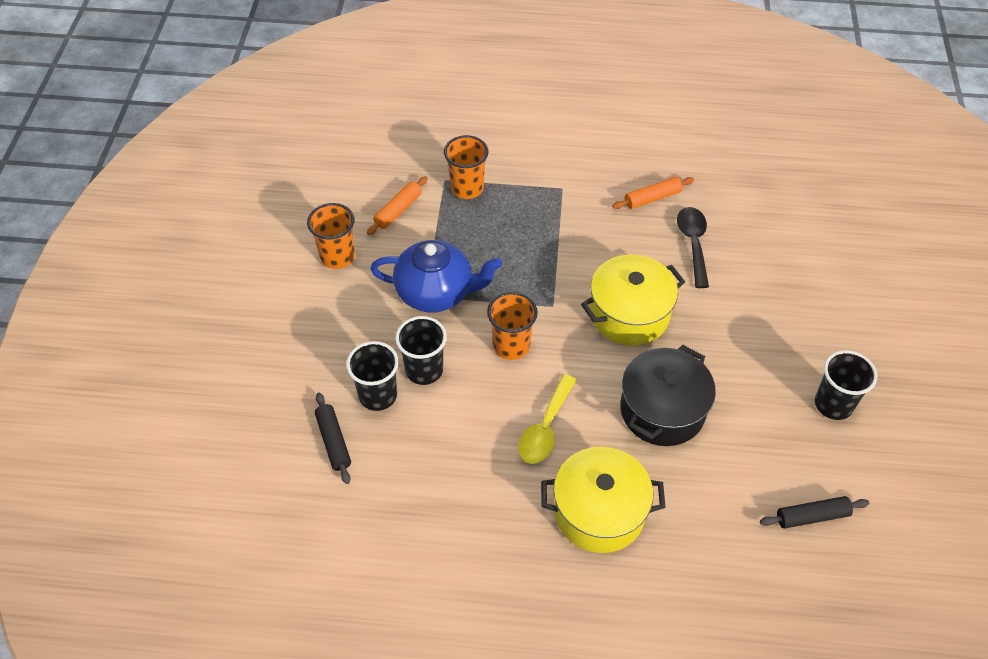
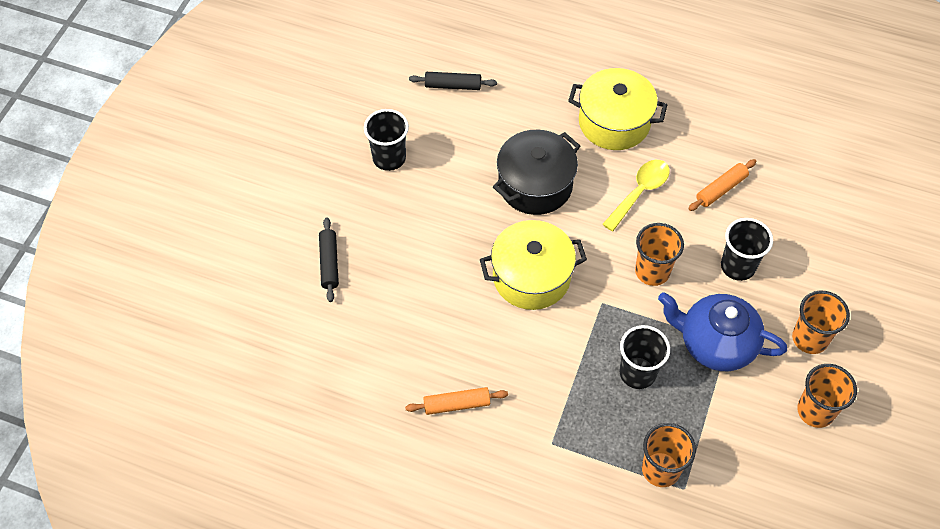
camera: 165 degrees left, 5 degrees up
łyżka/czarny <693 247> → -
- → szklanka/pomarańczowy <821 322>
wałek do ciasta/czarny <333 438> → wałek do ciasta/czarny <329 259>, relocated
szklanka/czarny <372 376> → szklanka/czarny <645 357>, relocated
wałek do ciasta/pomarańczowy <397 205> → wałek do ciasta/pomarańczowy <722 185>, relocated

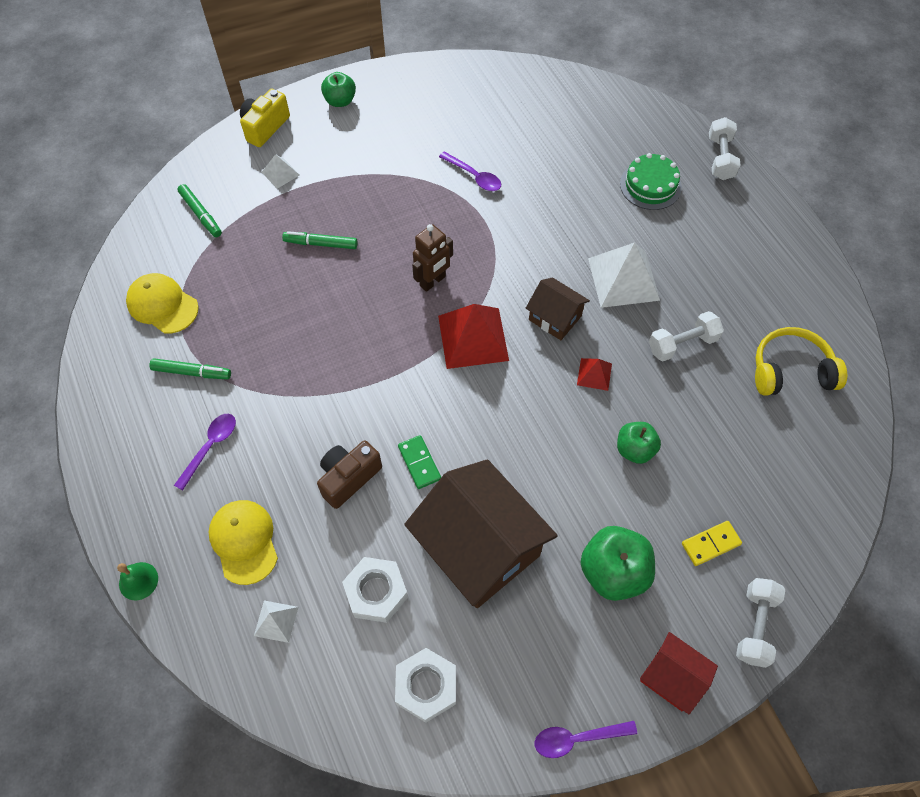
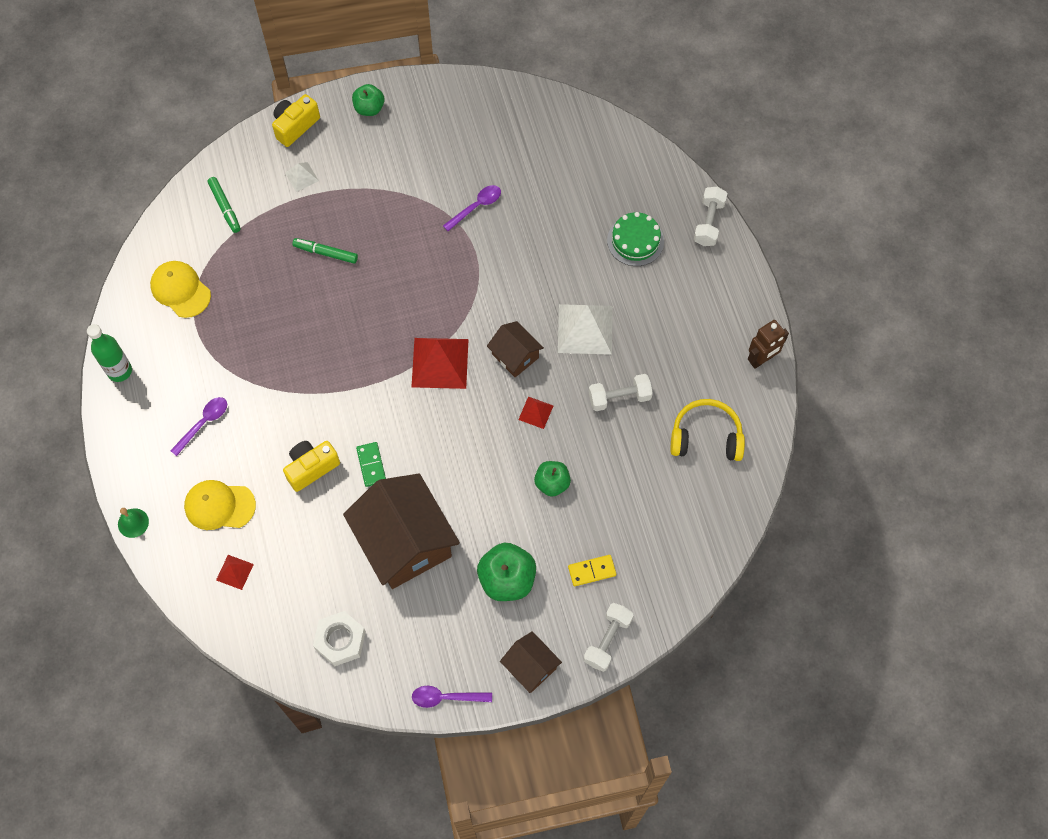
camera: 10 degrees right, 5 degrees up
flamaster/zielony <190 368> → -
nakrętka/biały <375 590> → -
- → butelka/zielony <109 353>
robot/brązowy <432 258> → robot/brązowy <768 344>, relocated
piramida/biały <276 622> → piramida/czerwony <235 572>
aparat fotograficzny/brązowy <349 474> → aparat fotograficzny/żółty <311 466>
domek/czerwony <679 673> → domek/brązowy <531 662>
czapka/żółty <243 542> → czapka/żółty <220 505>, 75 degrees counterclockwise
łyżka/fioletowy <470 171> → łyżka/fioletowy <472 208>, 90 degrees counterclockwise

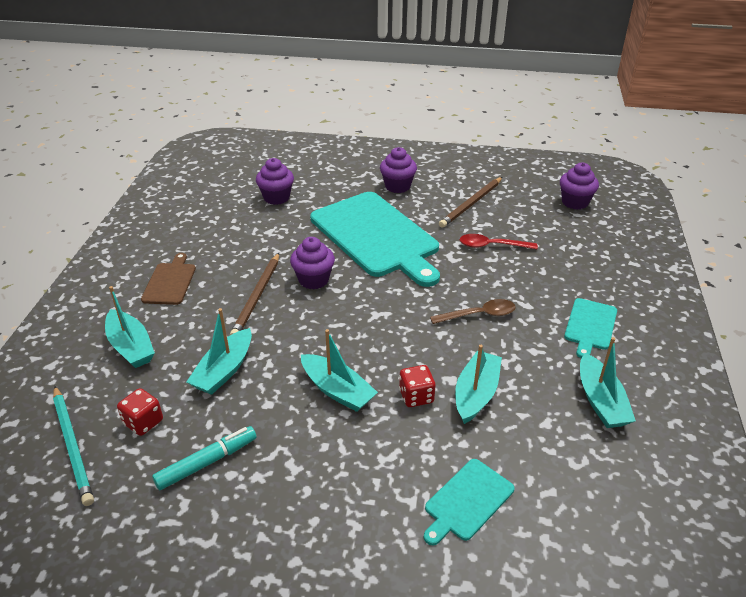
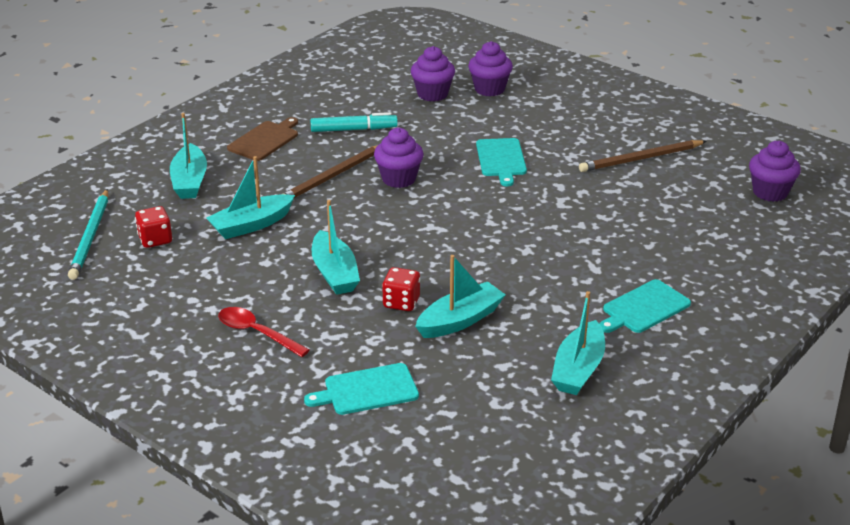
camera: 30 degrees right, 5 degrees down
łyżka/brązowy <473 311> → -
flamaster/turkusowy <204 458> → flamaster/turkusowy <354 122>, relocated
muffinka/fioletowy <398 170> → muffinka/fioletowy <490 68>, relocated
łyżka/czerwony <498 241> → łyżka/czerwony <264 332>, relocated
deska do krojenia/turkusowy <375 239> → deska do krojenia/turkusowy <501 162>, x0.45

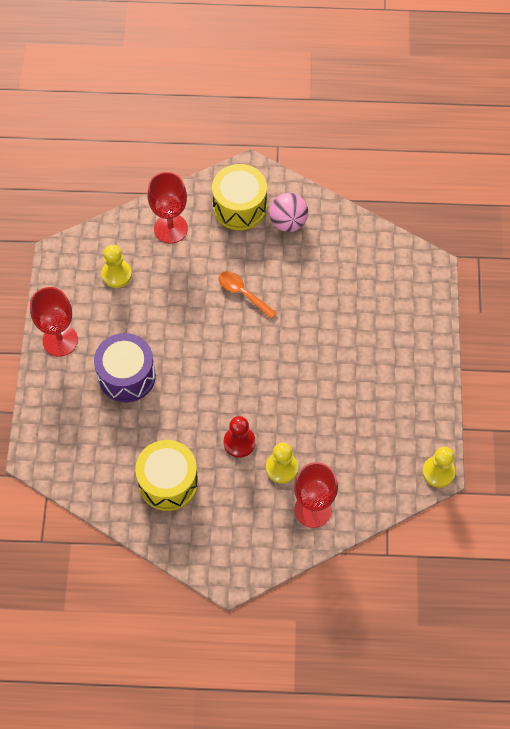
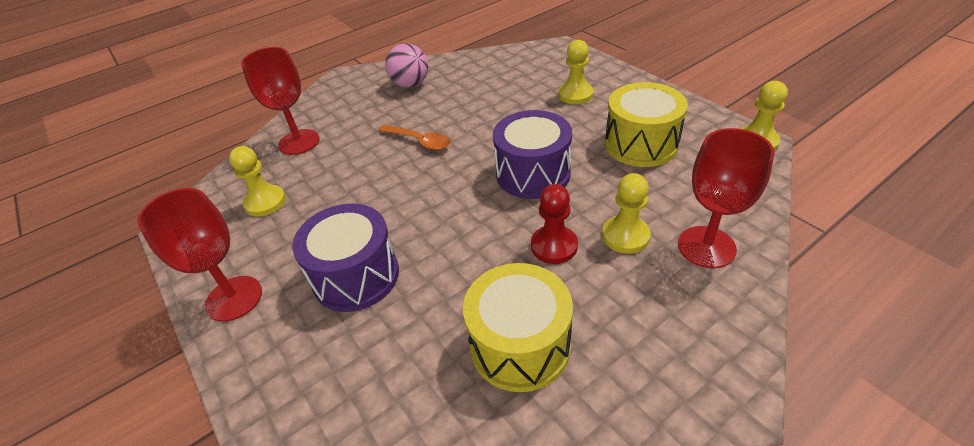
camera: 35 degrees left, 20 degrees down
- → bęben/fioletowy <532 154>
- → pionek/żółty <576 72>
bęben/żółty <239 197> → bęben/żółty <646 124>, relocated
łyżka/pomarańczowy <248 295> → łyżka/pomarańczowy <414 137>, 150 degrees counterclockwise

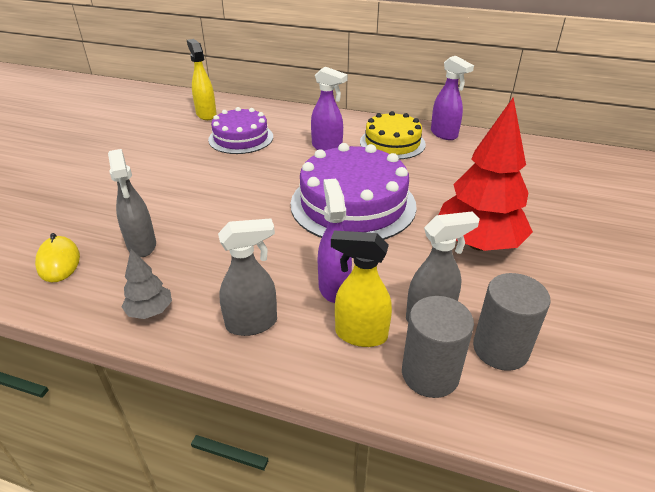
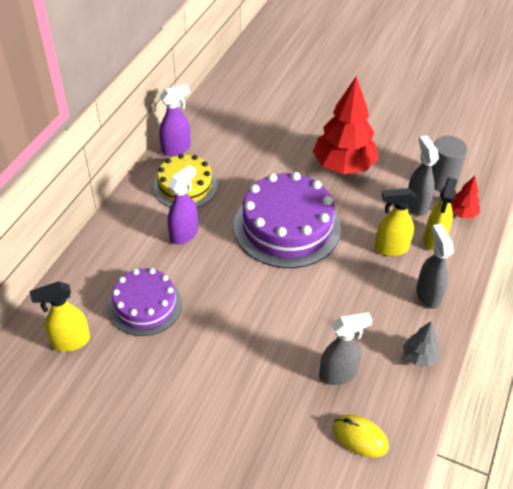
camera: 85 degrees left, 10 degrees up
walec/szary <438 347> → drzewko/czerwony <465 197>
spryskiwacz/fioletowy <335 241> → spryskiwacz/żółty <396 222>
myszka/żółty <57 257> → myszka/żółty <361 436>, 45 degrees clockwise

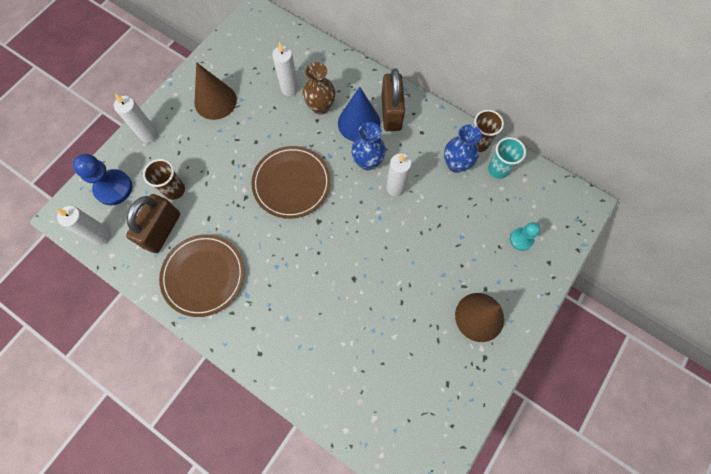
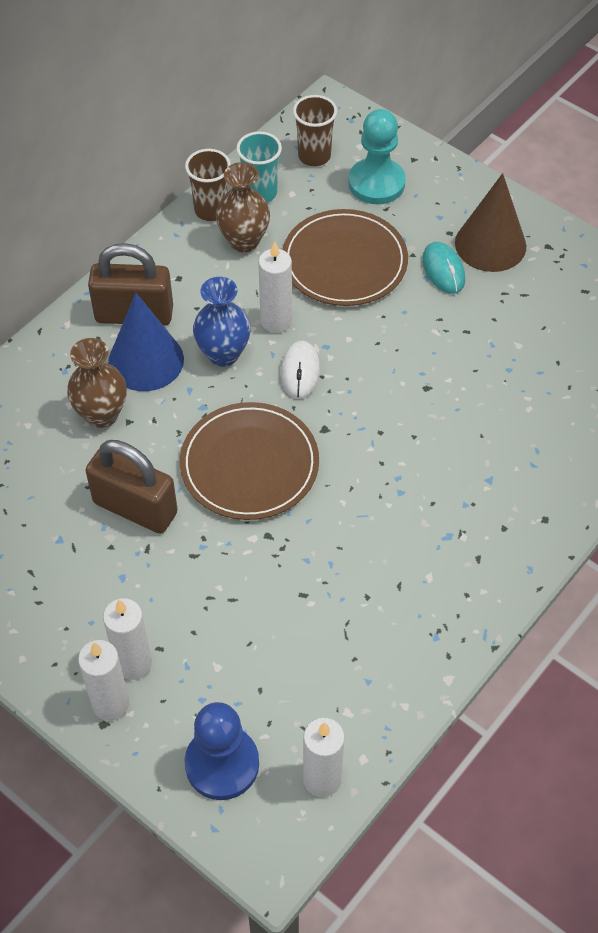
camera: 85 degrees left, 15 degrees down
stożek/brązowy <216 91> → -
- → myszka/biały <300 370>
- → myszka/turkusowy <443 268>
kłódka/brązowy <153 223> → kłódka/brązowy <131 487>, relocated
szklanka/brązowy <164 179> → szklanka/brązowy <315 130>, relocated
talerz/brązowy <202 275> → talerz/brązowy <345 257>, relocated
świeca/biały <285 69> → świeca/biały <127 639>, relocated
wazon/niebieski <463 149> → wazon/brązowy <243 207>
pionek/turkusowy <525 236> → pionek/turkusowy <377 156>, x1.65

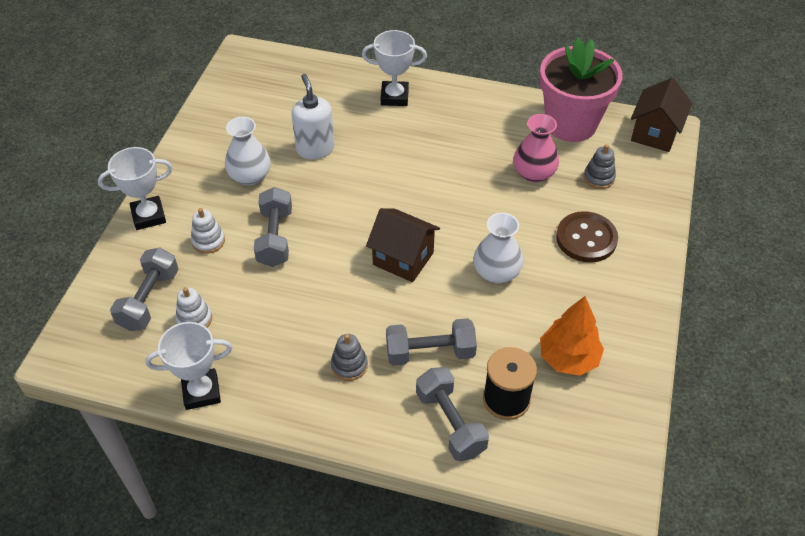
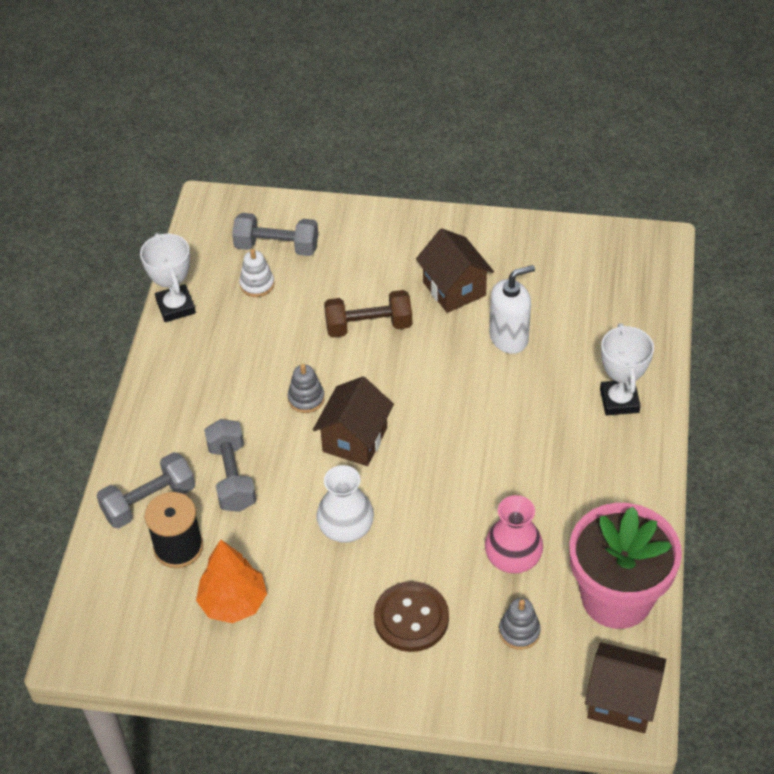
camera: 85 degrees right, 0 degrees up
puchar/biały <135 188> → -
zabawka nakładanka/biały <208 231> → -
zabawka nakładanka/szary <349 357> → zabawka nakładanka/szary <306 388>, relocated
wazon/biały <248 151> → domek/brązowy <455 270>
hantel/szary <273 227> → hantel/brązowy <368 314>

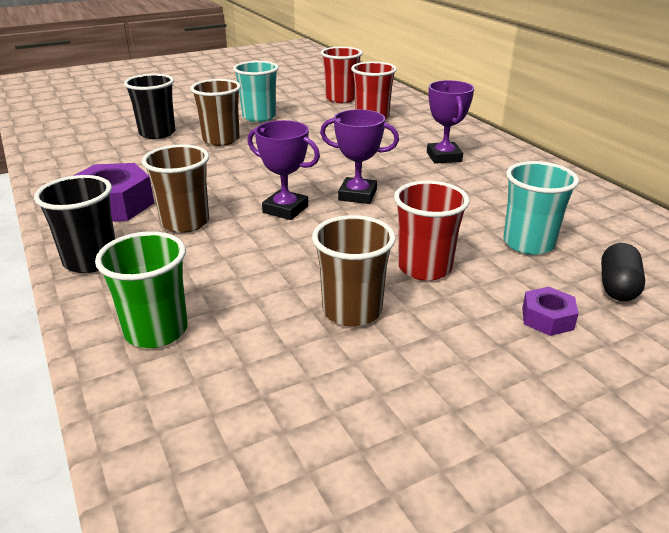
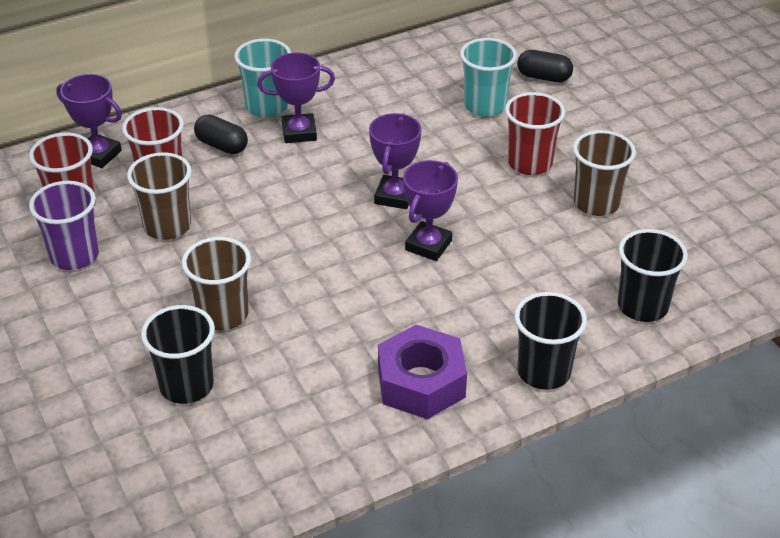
camera: 90 degrees left, 10 degrees up
nakrętka/fioletowy <550 311> → -
- → szklanka/fioletowy <64 225>
- → puchar/fioletowy <89 121>
- → kapsułka/czarny <221 134>
szklanka/brązowy <175 188> → szklanka/brązowy <159 196>, relocated
szklanka/turkusowy <256 91> → szklanka/turkusowy <262 78>, relocated
szklanka/zielony <141 289> → szklanka/czarny <653 275>

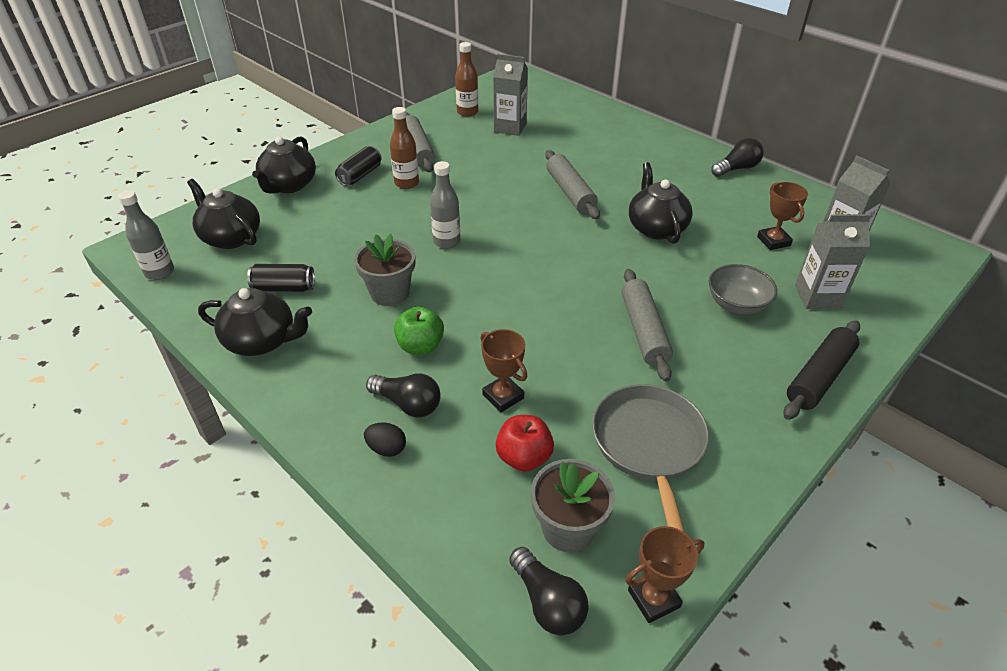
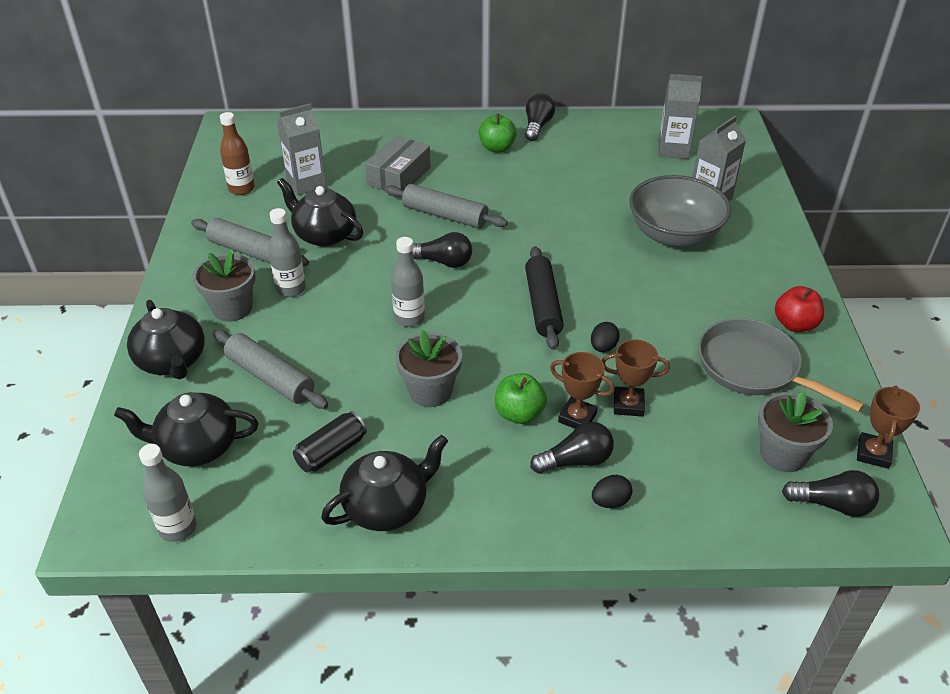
camera: 45 degrees left, 0 degrees up
- → pudełko/szary <398 163>
- → żarówka/czarny <442 250>
- → jabłko/zielony <498 133>
- → jajko/czarny <605 337>
jabłko/czerwony <525 443> → jabłko/czerwony <799 309>, relocated
wałek do ciasta/szary <647 325> → wałek do ciasta/szary <270 369>, relocated
imbryk/czarny <661 203> → imbryk/czarny <320 212>, relocated
puchar/brązowy <782 216> → puchar/brązowy <582 390>, relocated
wałek do ciasta/czarny <821 370> → wałek do ciasta/czarny <544 298>, relocated
puszka/czarny <358 166> → doniczka/szary <224 286>
butelka/brązowy <404 148> → butelka/szary <287 252>
miska/szary <743 289> → miska/szary <680 211>, x1.64

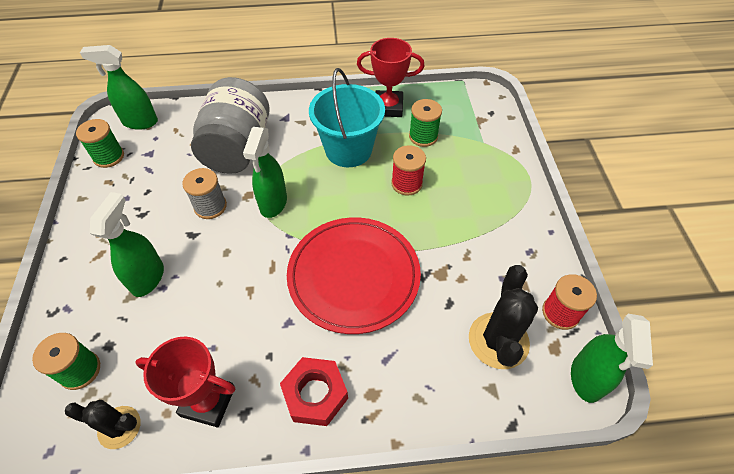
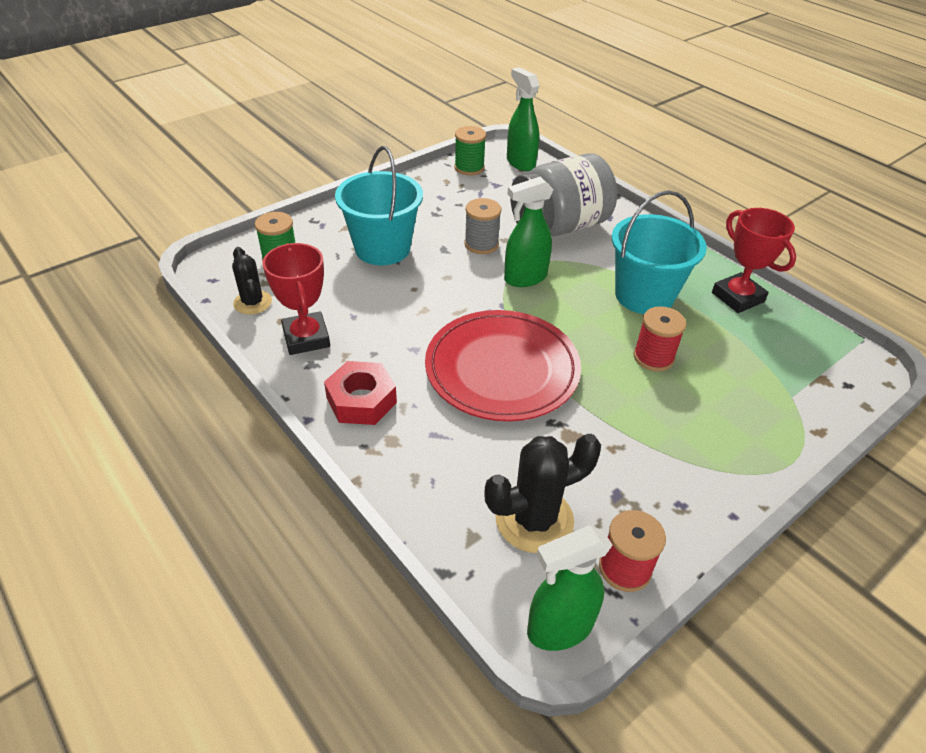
camera: 55 degrees right, 10 degrees down
szpulka/zielony <425 123> → -
spryskiwacz/zielony <127 244> → wiadro/turkusowy <379 205>

